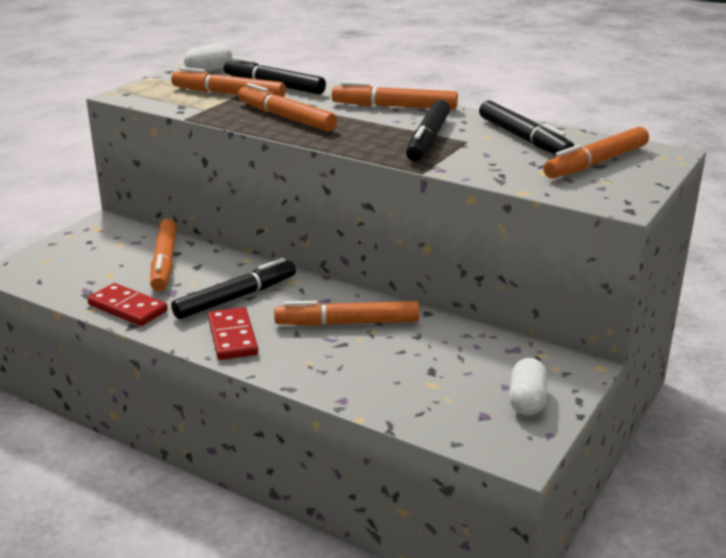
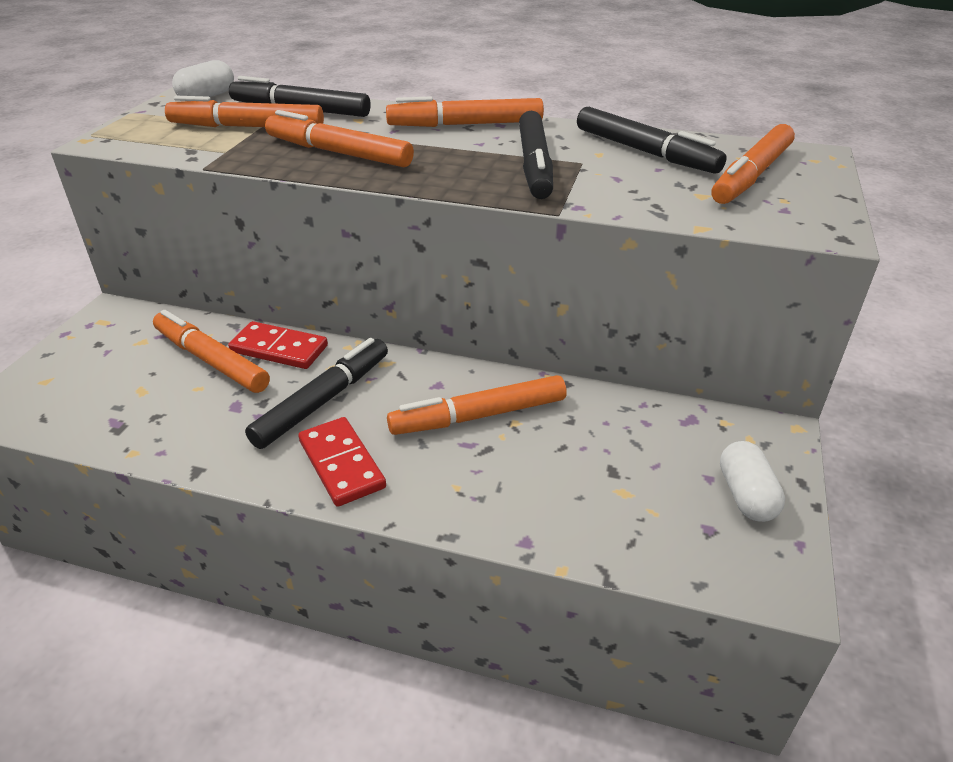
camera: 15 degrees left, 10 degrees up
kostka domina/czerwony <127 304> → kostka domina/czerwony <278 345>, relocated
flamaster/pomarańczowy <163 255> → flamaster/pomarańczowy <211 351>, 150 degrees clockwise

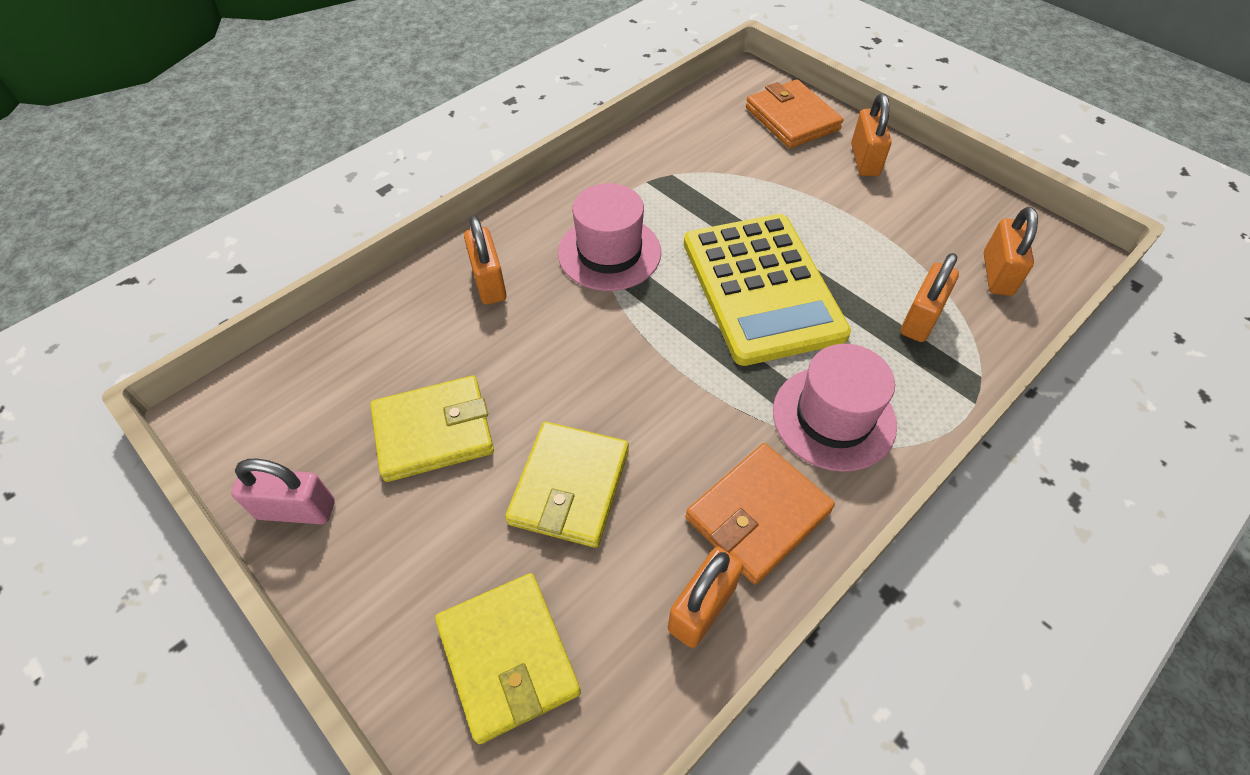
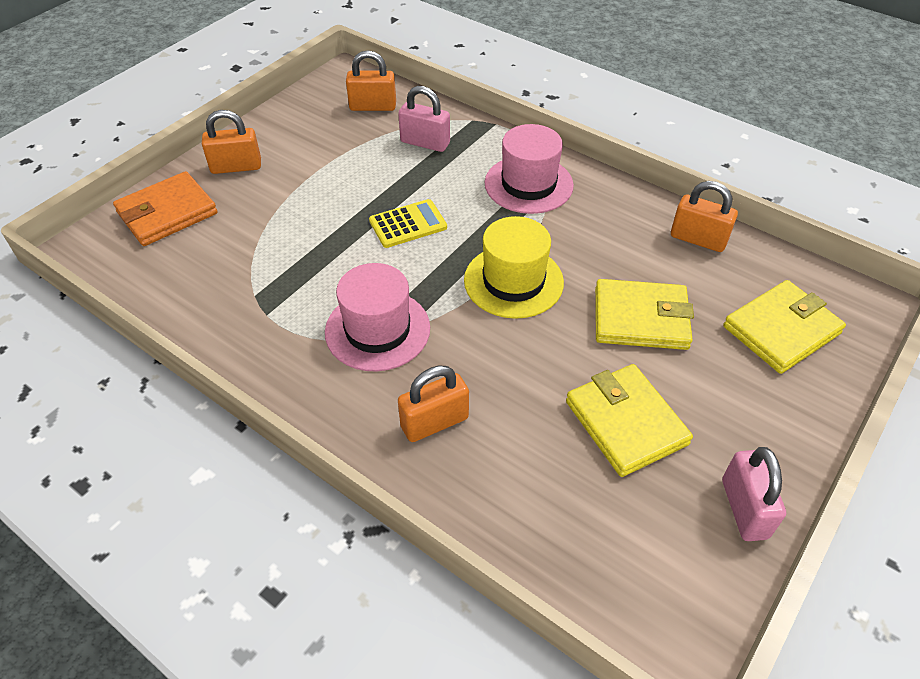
camera: 100 degrees left, 5 degrees down
portfel/pomarańczowy <760 513> → -
- → kapelusz/żółty <514 267>
kłódka/pomarańczowy <929 297> → kłódka/różowy <424 119>
kalkulator/żółty <767 290> → kalkulator/żółty <408 223>, x0.46

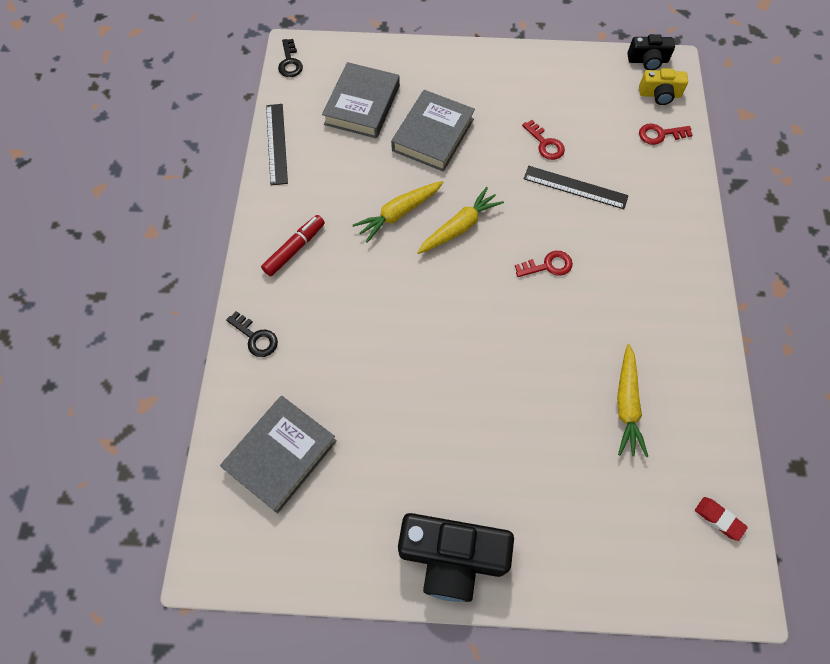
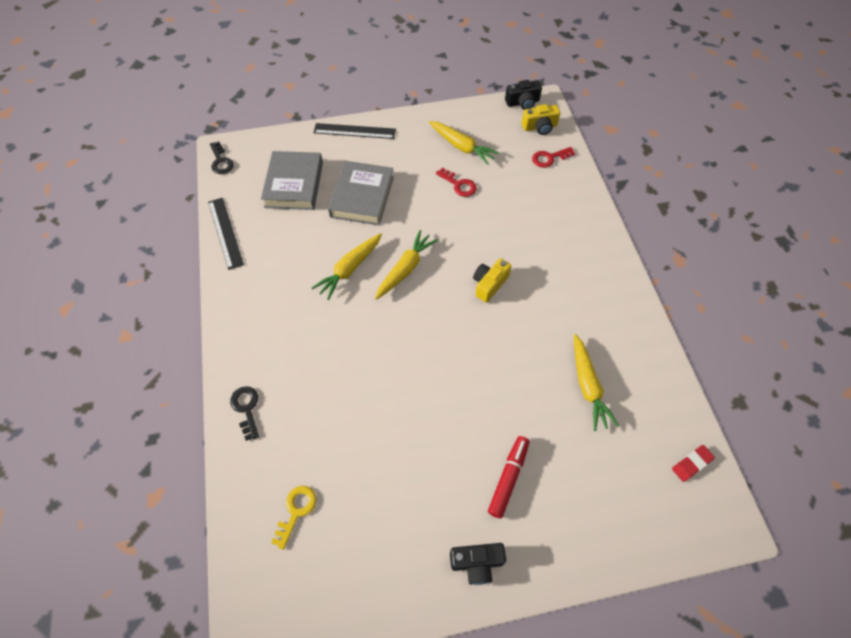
camera: 15 degrees left, 5 degrees down
- → marchewka/żółty <464 143>
flamaster/czerwony <293 245> → flamaster/czerwony <509 477>, relocated
linijka/czarny <576 187> → linijka/czarny <354 131>, relocated
książka/szary <278 454> → klucz/żółty <293 518>
klucz/czerwony <544 264> → aparat fotograficzny/żółty <492 280>
klucz/czarny <252 334> → klucz/czarny <244 413>, 135 degrees counterclockwise
gumka do mazania/czerwony <721 519> → gumka do mazania/czerwony <693 463>, 60 degrees counterclockwise
aparat fotograficzny/czarny <456 557> → aparat fotograficzny/czarny <478 564>, x0.53

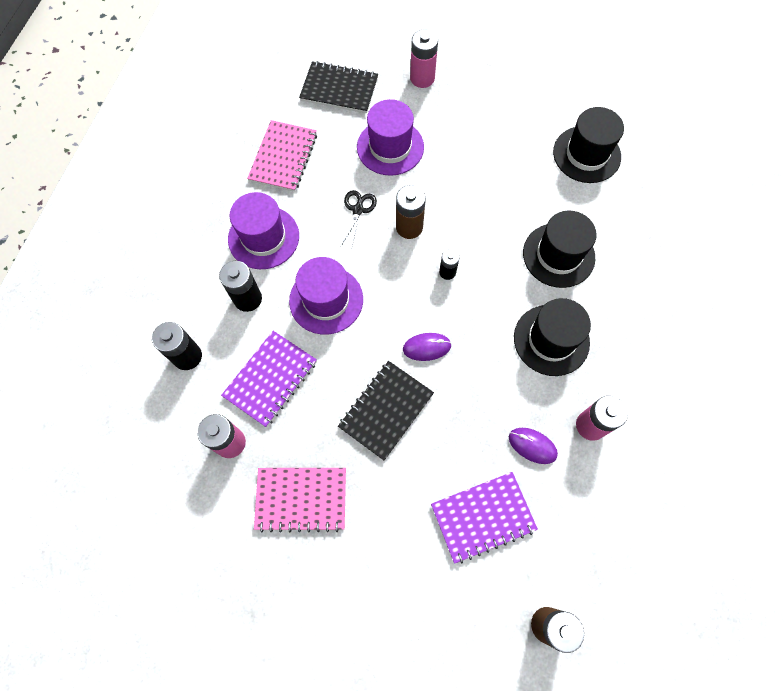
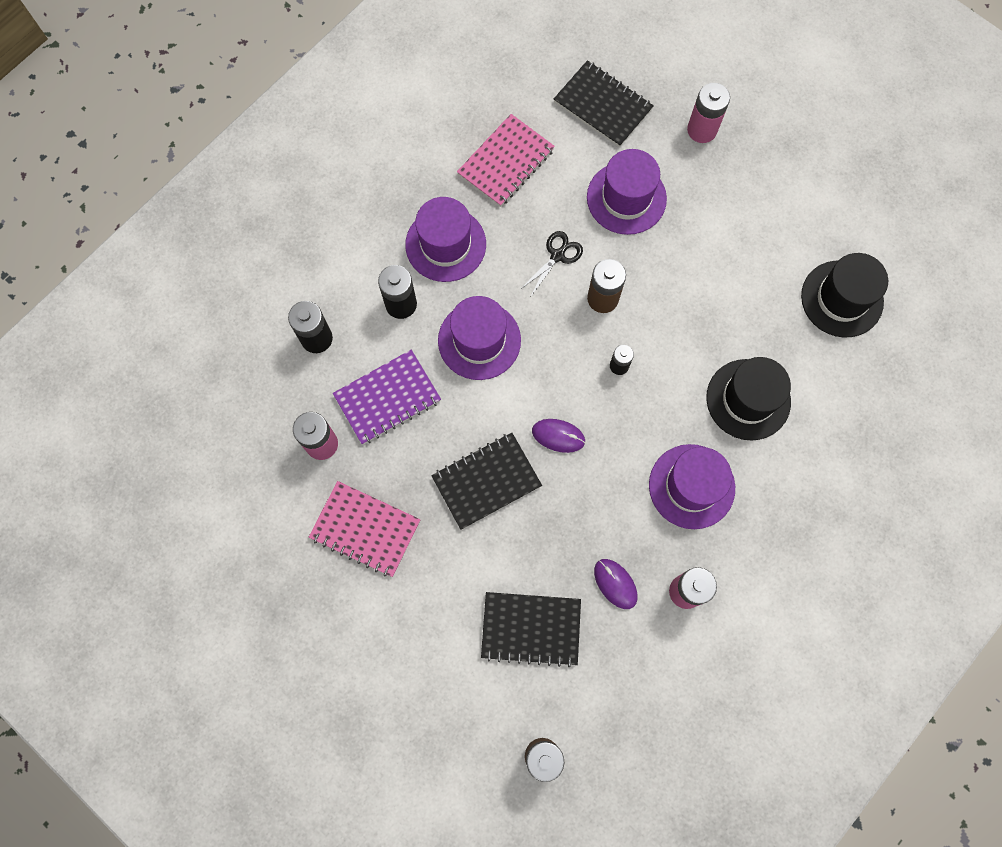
camera: 25 degrees right, 5 degrees up
zeszyt/fioletowy <484 518> → zeszyt/czarny <531 629>
kapelusz/czarny <552 337> → kapelusz/fioletowy <692 486>

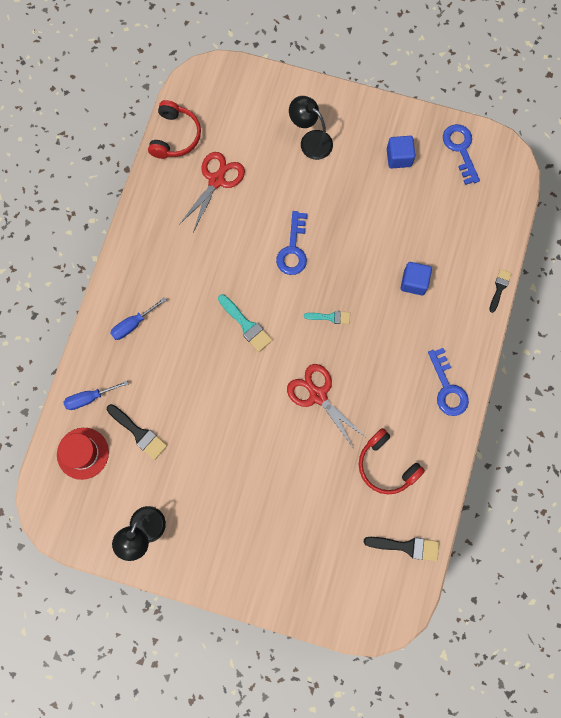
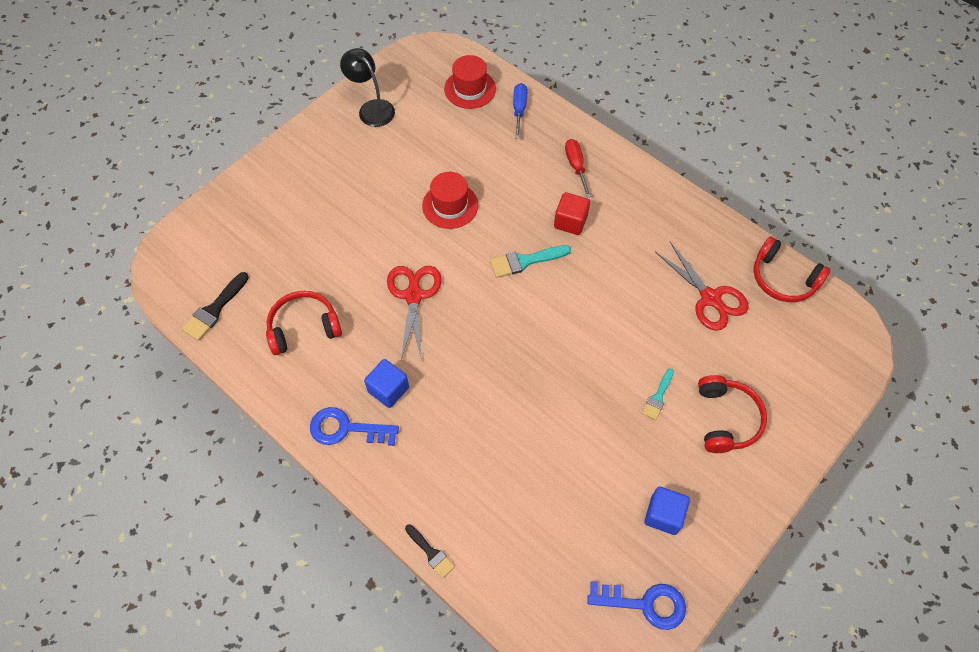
camera: 115 degrees right, 15 degrees down
pędzel/czarny <137 432> → -
klucz/niebieski <292 243> → -
- → kapelusz/czerwony <450 200>
- → sześcian/czerwony <572 213>
pędzel/turkusowy <327 317> → pędzel/turkusowy <658 394>, relocated
sześcian/niebieski <416 278> → sześcian/niebieski <386 383>, relocated
lampka/czarny <311 128> → słuchawki/czerwony <732 414>
śrubokręt/niebieski <138 318> → śrubokręt/czerwony <578 168>
nożyczki/czerwony <325 405> → nożyczki/czerwony <414 314>, 75 degrees counterclockwise

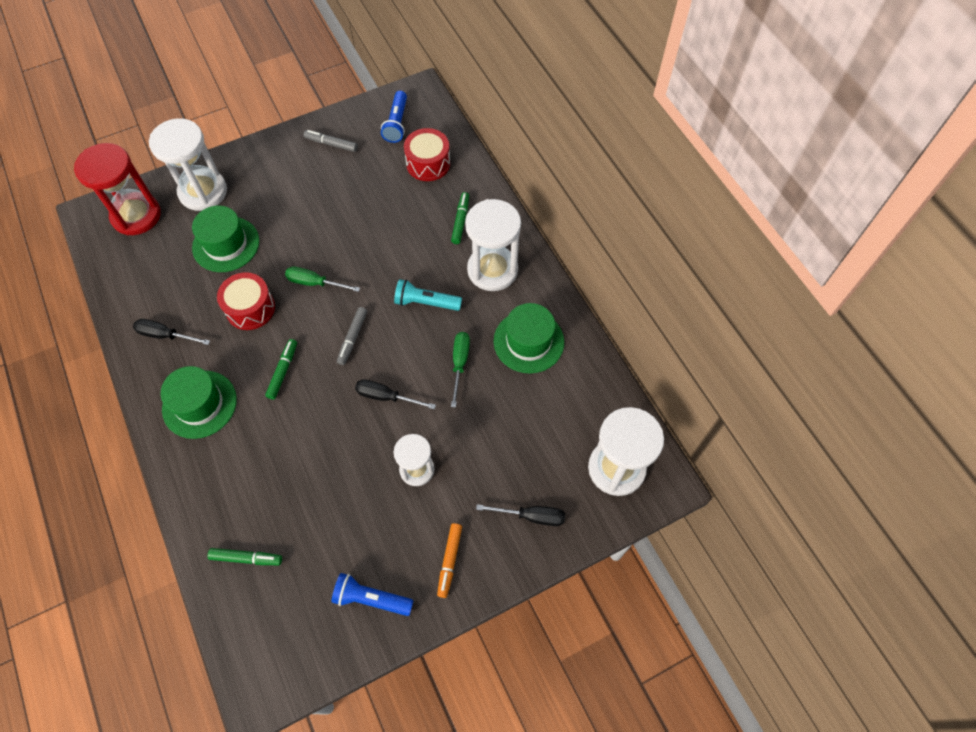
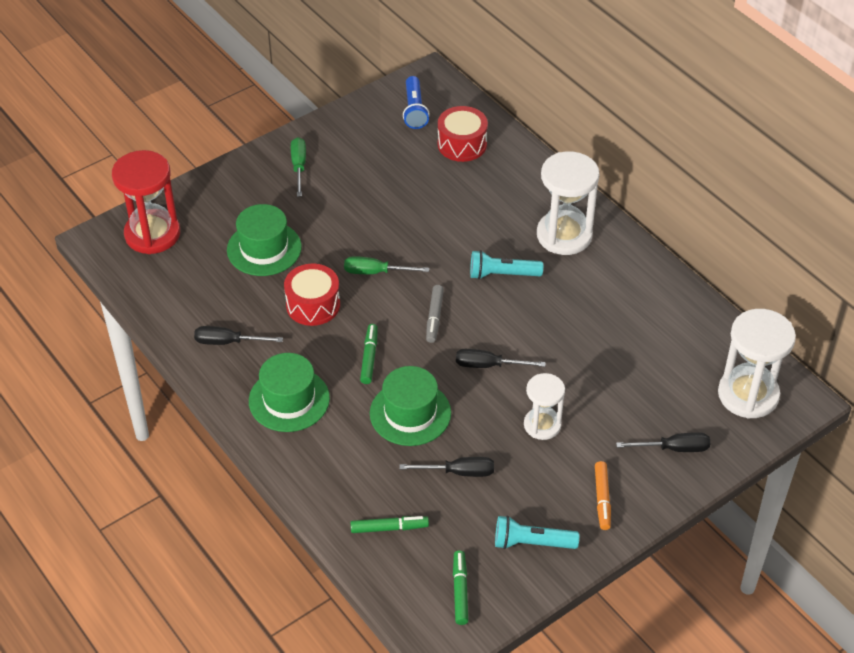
camera: 10 degrees left, 15 degrees down
klepsydra/biały <188 164> → -
flamaster/szary <331 141> → -
- → śrubokręt/czarny <446 467>
flamaster/zielony <460 218> → flamaster/zielony <461 587>, relocated
śrubokręt/zielony <460 370> → śrubokręt/zielony <298 167>, relocated
kapelusz/zielony <529 338> → kapelusz/zielony <410 406>, relocated
latarka/niebieski <372 594> → latarka/turkusowy <537 532>

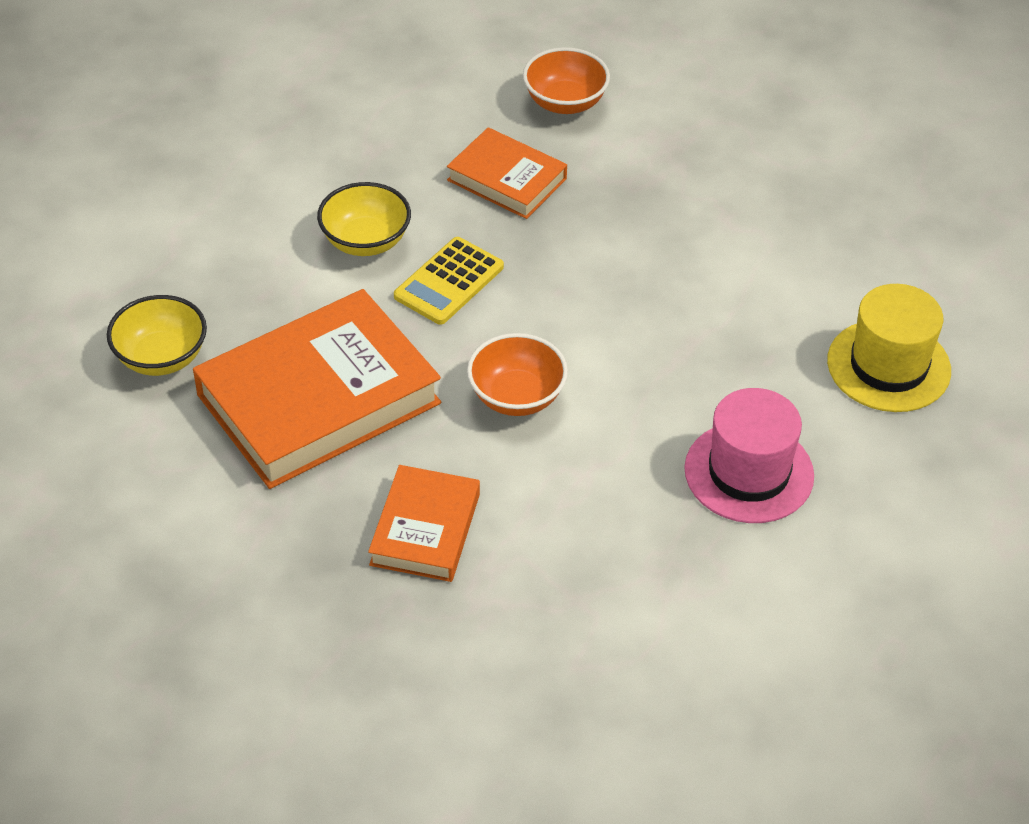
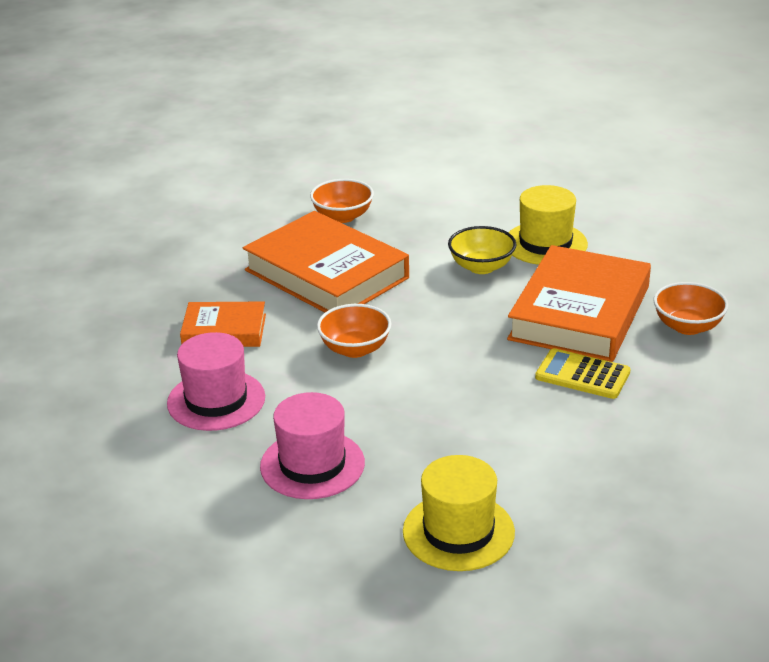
camera: 80 degrees right, 15 degrees down
- → kapelusz/różowy <216 381>
- → kapelusz/żółty <548 225>
kalkulator/żółty <449 281> → kalkulator/żółty <583 373>, relocated
miska/żółty <157 335> → miska/pomarańczowy <342 201>
książka/pomarańczowy <507 173> → książka/pomarańczowy <579 303>, x1.84

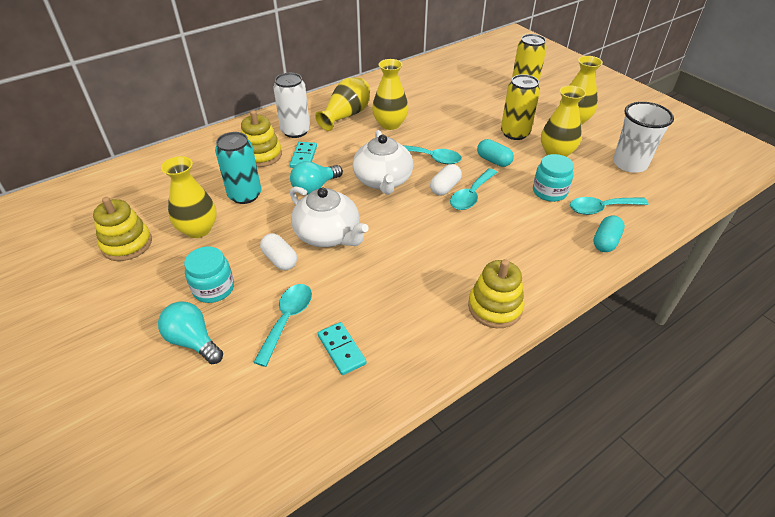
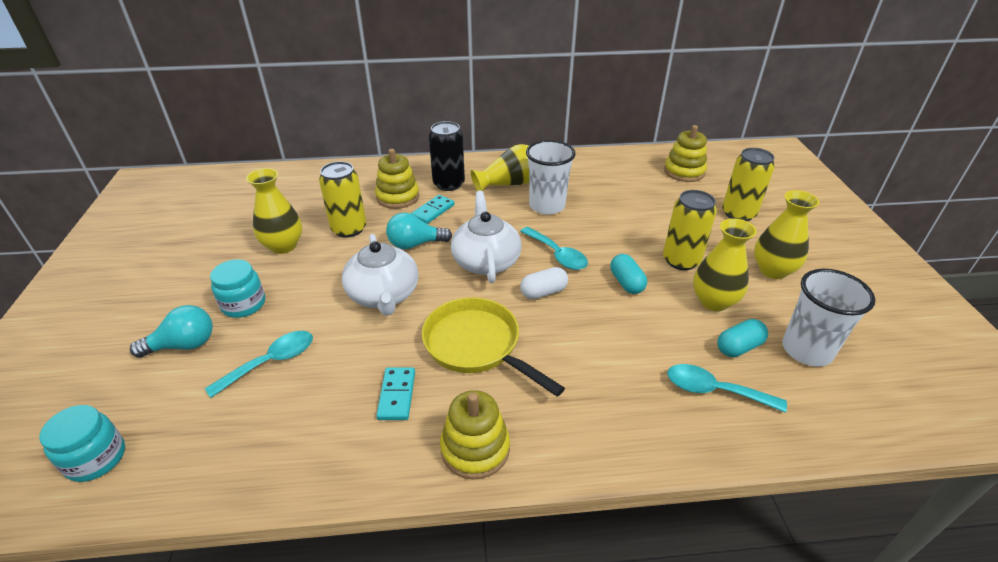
camera: 30 degrees right, 5 degrees down
kapsułka/biały <278 251> → -
łyżka/turkusowy <473 189> → -
- → patelnia/żółty <493 346>
zabawka nakładanka/żółty <122 229> → zabawka nakładanka/żółty <685 153>, relocated
kostka domina/turkusowy <342 348> → kostka domina/turkusowy <395 393>, relocated
słoik/turkusowy <553 178> → słoik/turkusowy <82 443>, relocated
kapsułka/turkusowy <609 233> → kapsułka/turkusowy <742 338>, relocated
wazon/żółty <390 94> → szklanka/biały <550 177>
puszka/turkusowy <238 168> → puszka/żółty <342 199>
puszka/biały <291 105> → puszka/czarny <447 156>
żarówka/turkusowy <190 332> → żarówka/turkusowy <171 331>, 90 degrees clockwise
imbryk/biały <383 162> → imbryk/biały <486 237>, 150 degrees clockwise

